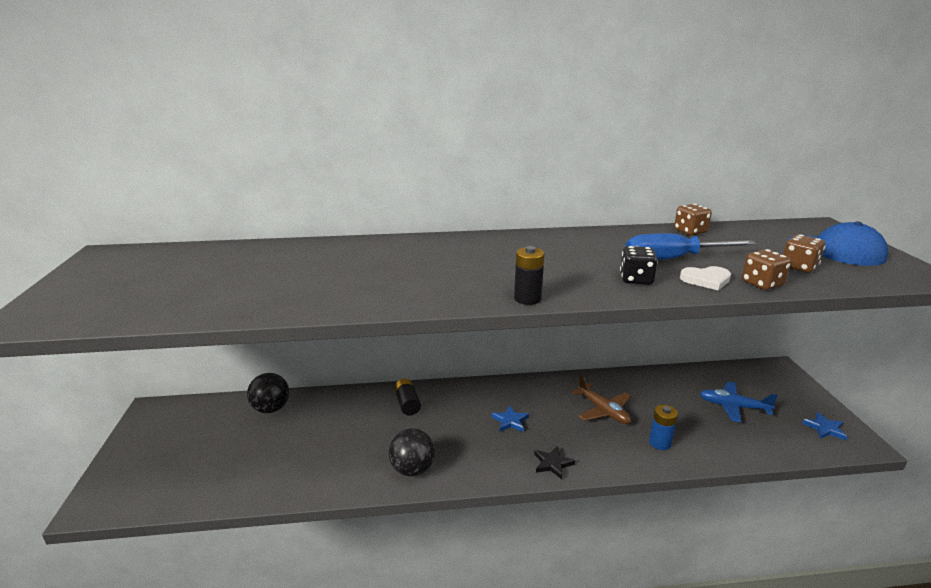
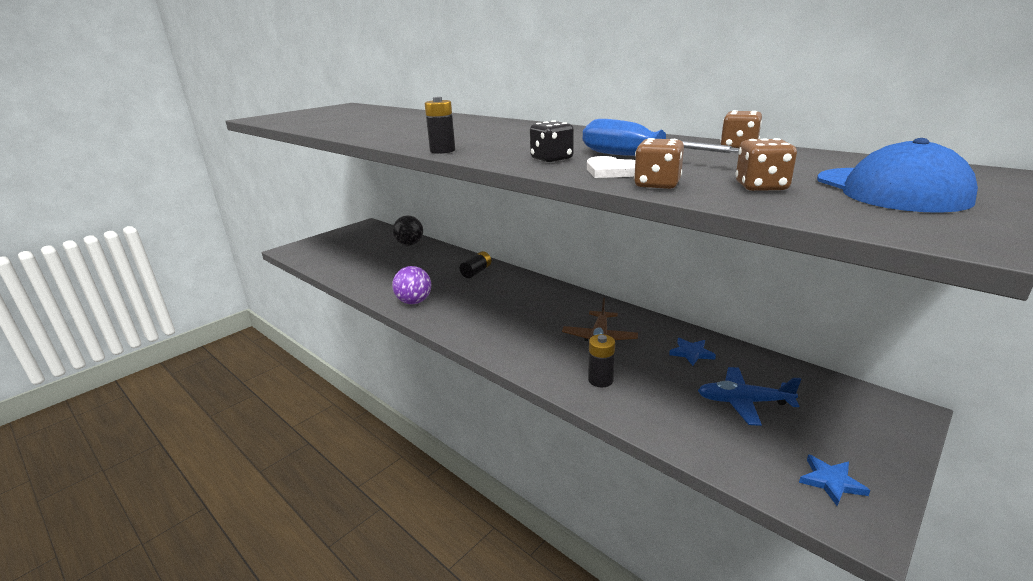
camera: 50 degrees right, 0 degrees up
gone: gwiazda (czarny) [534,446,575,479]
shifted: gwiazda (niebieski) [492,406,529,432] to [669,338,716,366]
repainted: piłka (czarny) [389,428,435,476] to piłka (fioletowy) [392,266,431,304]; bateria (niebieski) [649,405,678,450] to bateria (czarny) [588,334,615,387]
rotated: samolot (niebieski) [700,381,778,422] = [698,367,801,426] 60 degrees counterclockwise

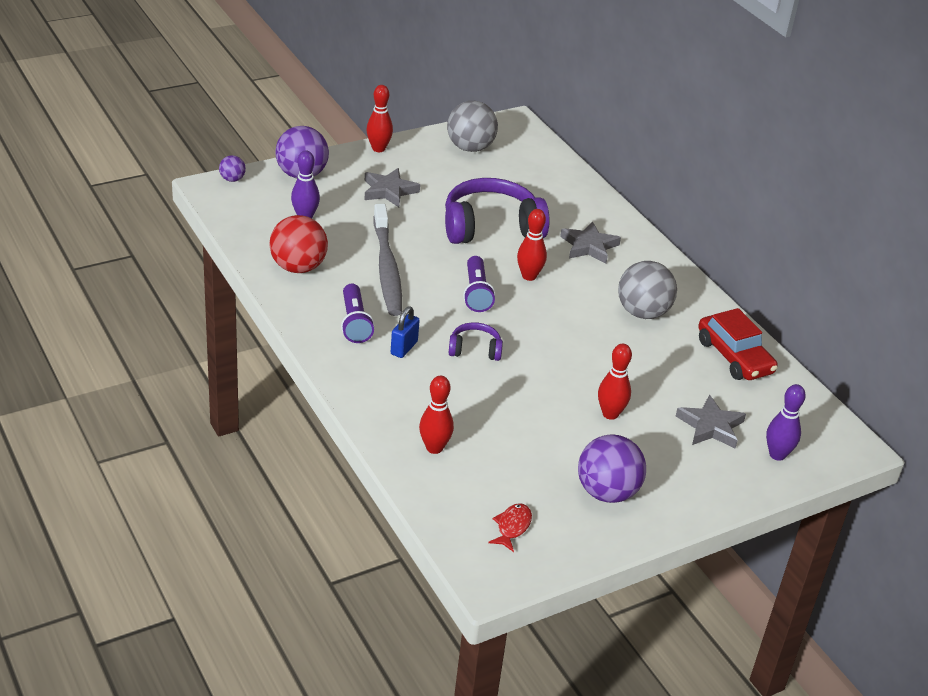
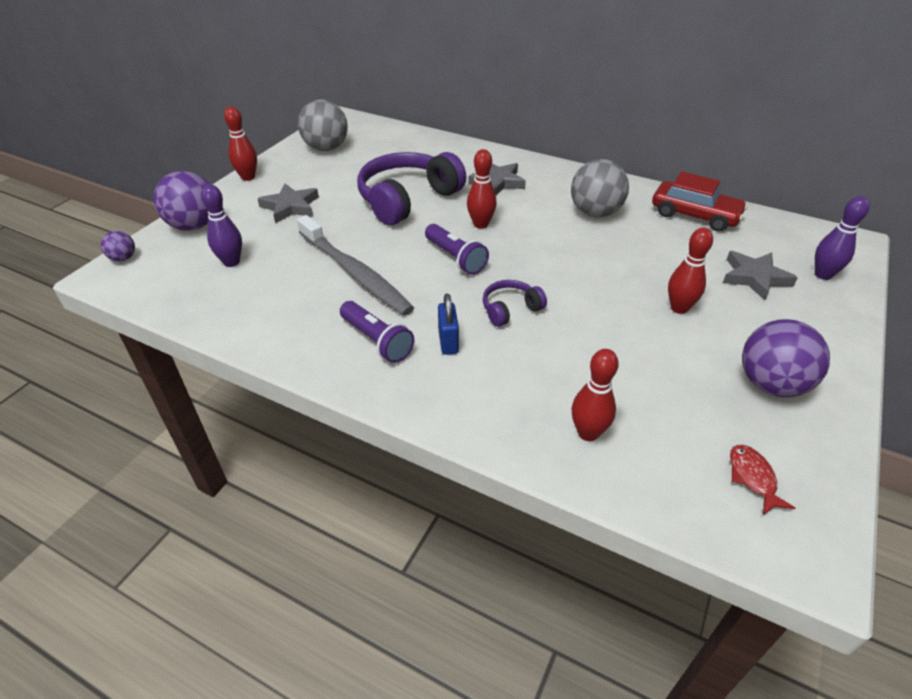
camera: 30 degrees left, 5 degrees up
gone: piłka (czerwony) [269,215,328,273]

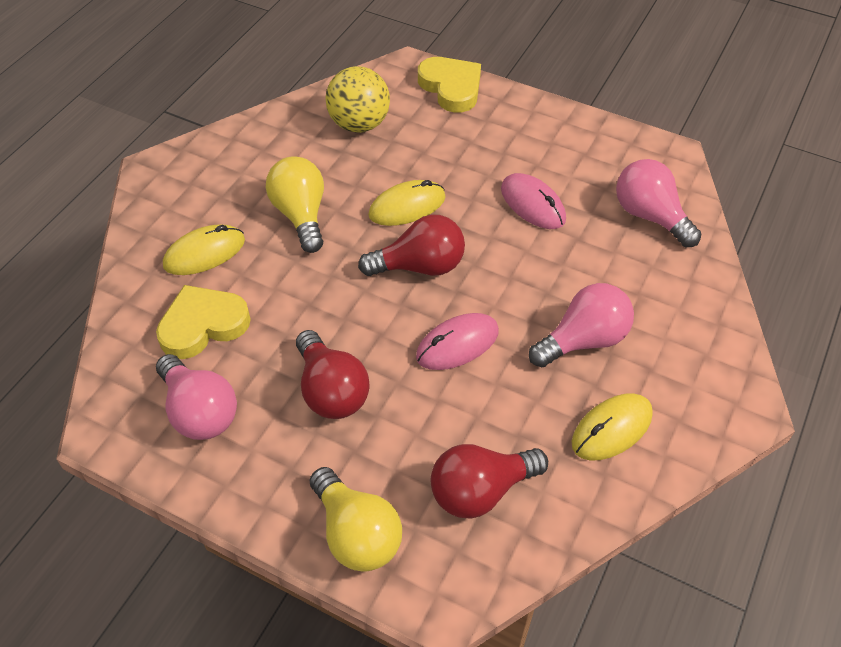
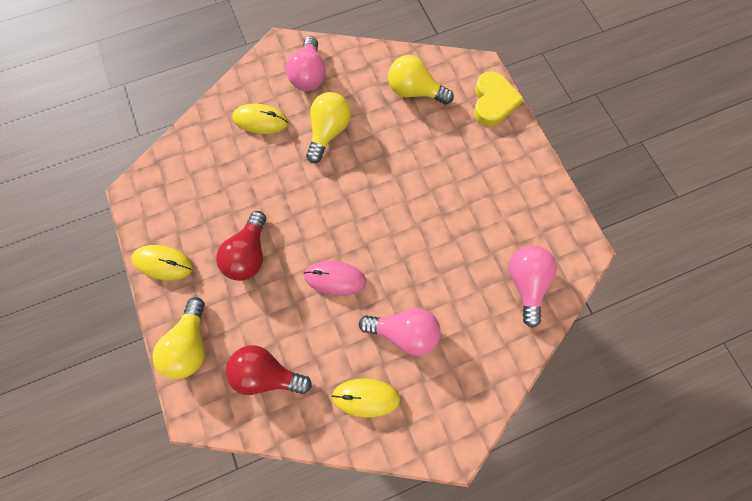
camera: 40 degrees right, 20 degrees up
gone: serce (żółty) [156,285,251,359]; żarówka (czerwony) [358,214,465,276]; myszka (różowy) [501,173,566,229]
shifted: żarówka (różowy) [156,354,237,440] to [286,36,326,91]; myszka (żółty) [368,180,446,226] to [131,245,193,281]
swapped: piłka (żółty) [325,66,390,133] to żarówka (żółty) [388,55,454,105]

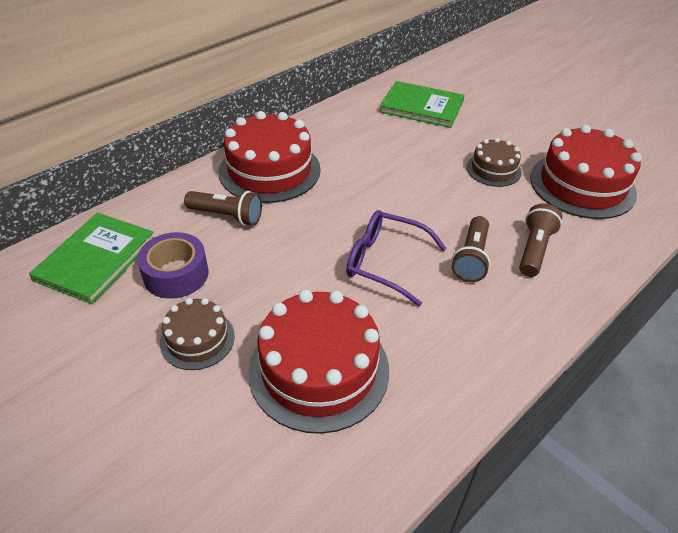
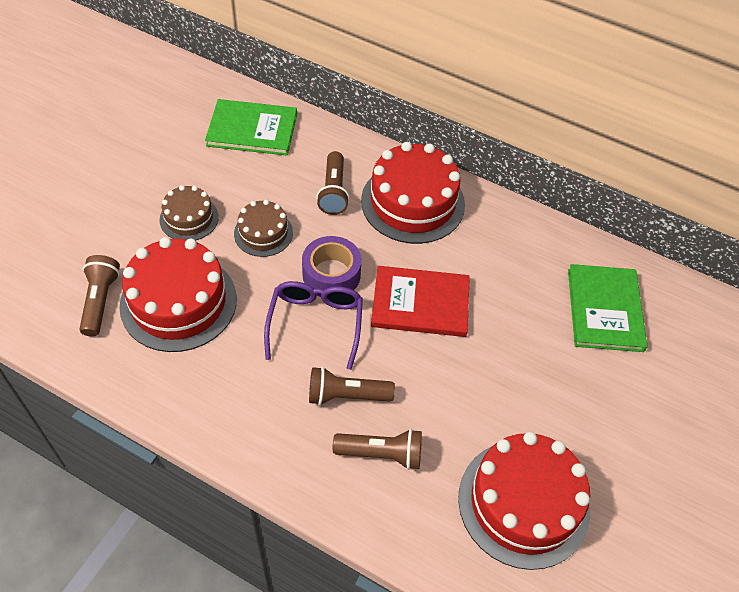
camera: 70 degrees right, 10 degrees up
new: latarka (brązowy) [79,255,120,337]; książka (czerwony) [371,266,470,337]
shifted: taśma klejąca (fioletowy) [137,232,209,299] to [302,236,361,297]; tort (brązowy) [466,138,521,187] to [234,199,293,257]

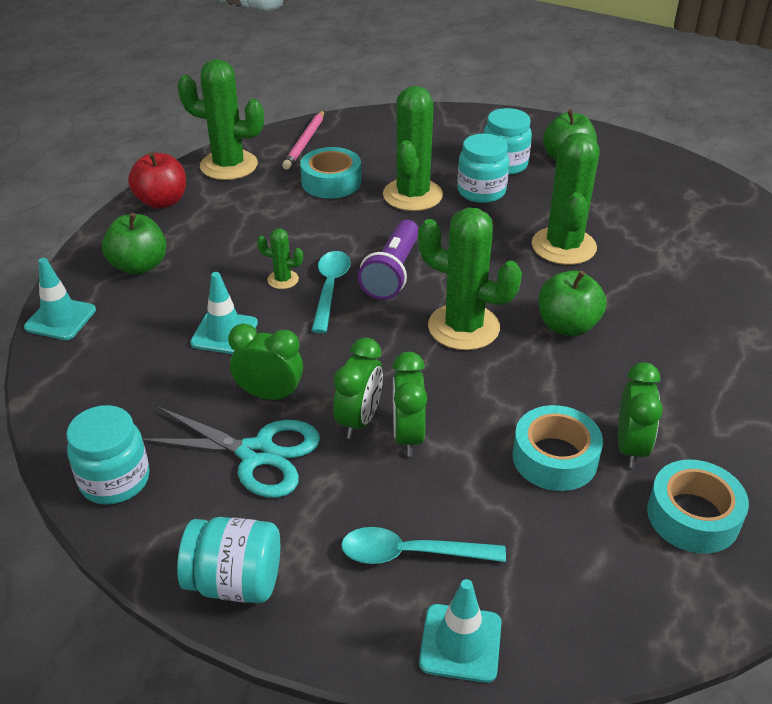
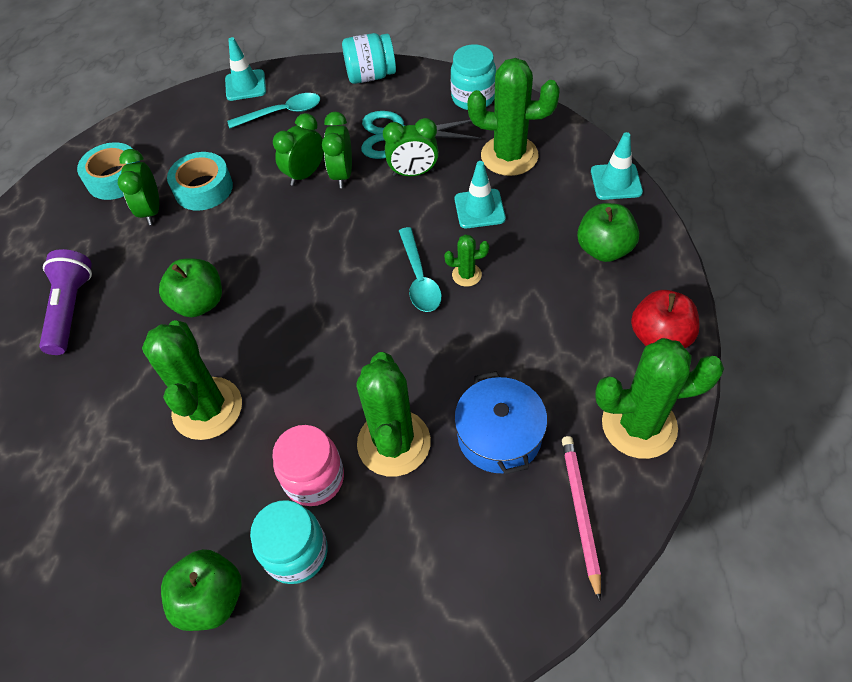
camera: 165 degrees right, 15 degrees up
shifted: latarka (fioletowy) [358,220,419,300] to [39,249,92,355]; kaktus (zielony) [418,208,522,350] to [468,58,560,176]
swapped: taśma klejąca (turkusowy) [300,147,361,199] to garnek (niebieski) [454,371,547,475]
repainted: słoik (turkusowy) [457,133,509,203] to słoik (różowy) [272,425,344,506]
rotated: budzik (zielony) [392,352,427,456] = [273,113,324,186] 120 degrees counterclockwise

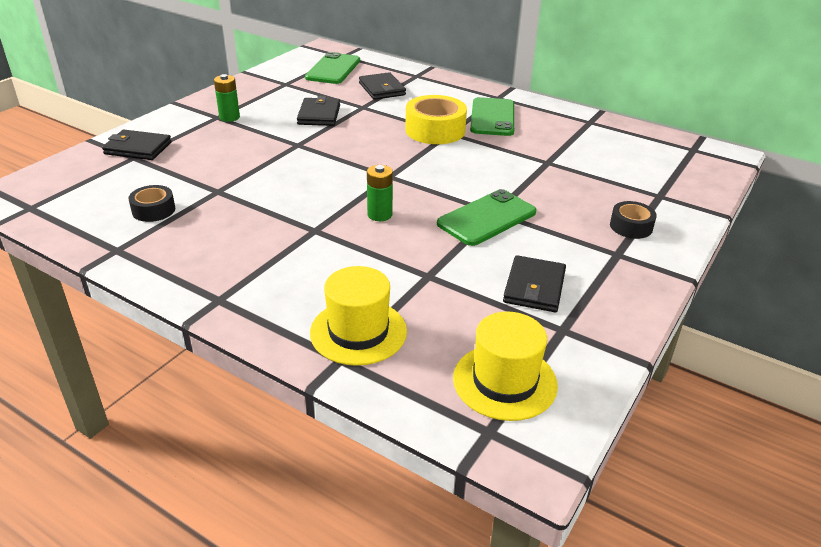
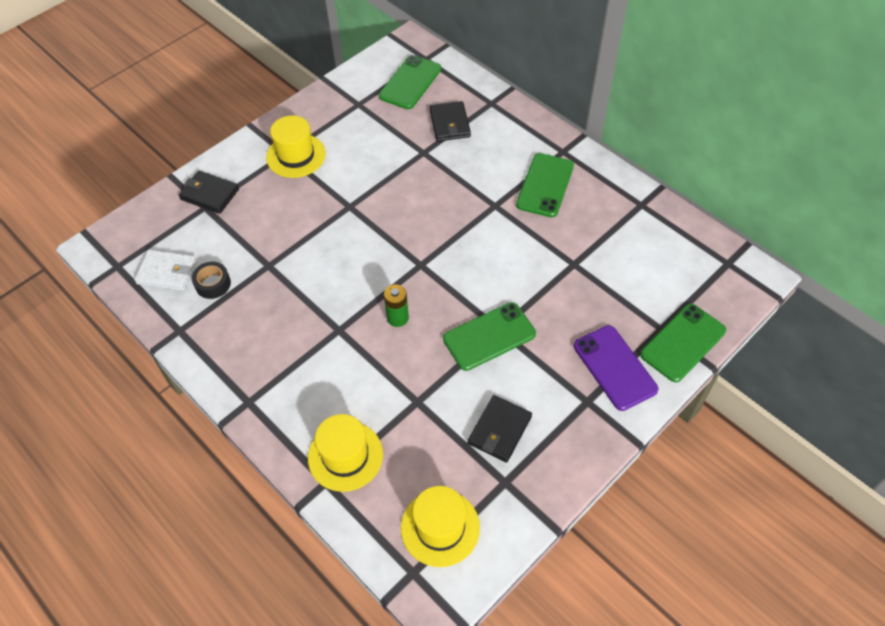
camera: 15 degrees right, 20 degrees up
gone: portfel (czarny) [297,96,340,126]; taśma klejąca (żółty) [405,95,467,144]
new: portfel (biały) [134,249,197,291]; telefon (zielony) [640,304,726,382]
swapped: bateria (zielony) [214,74,240,122] to kapelusz (żółty) [266,115,326,178]; taśma klejąca (czarny) [610,201,657,239] to telefon (fioletowy) [574,325,658,411]

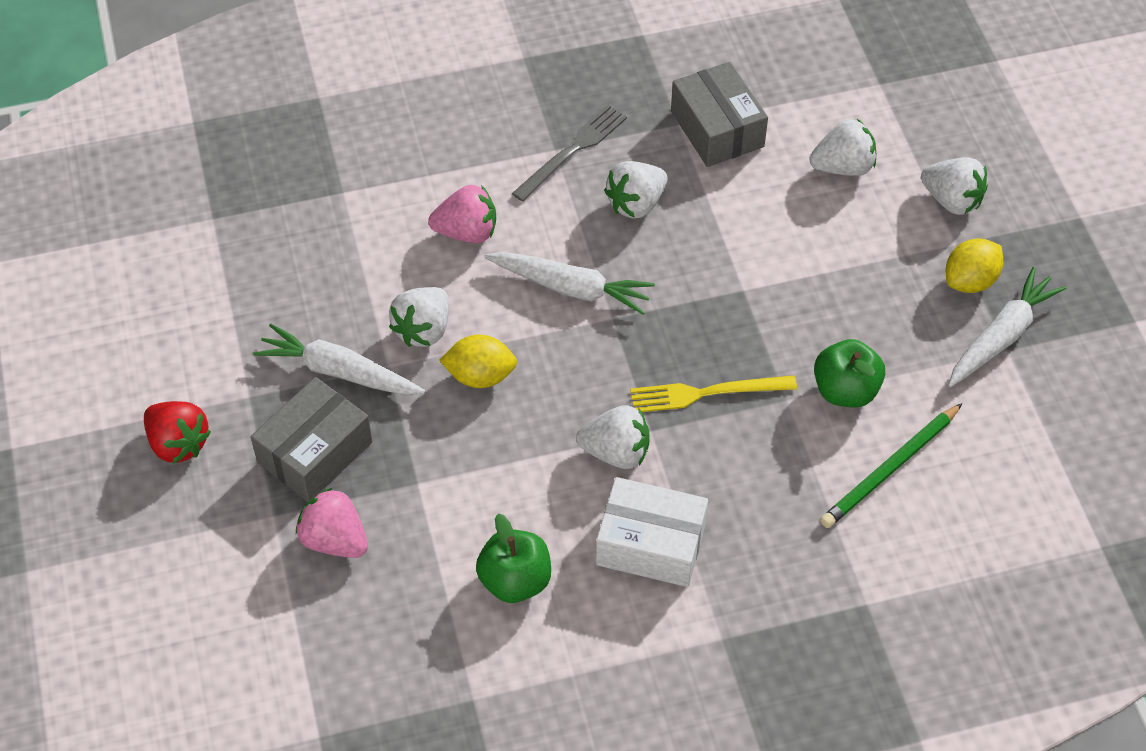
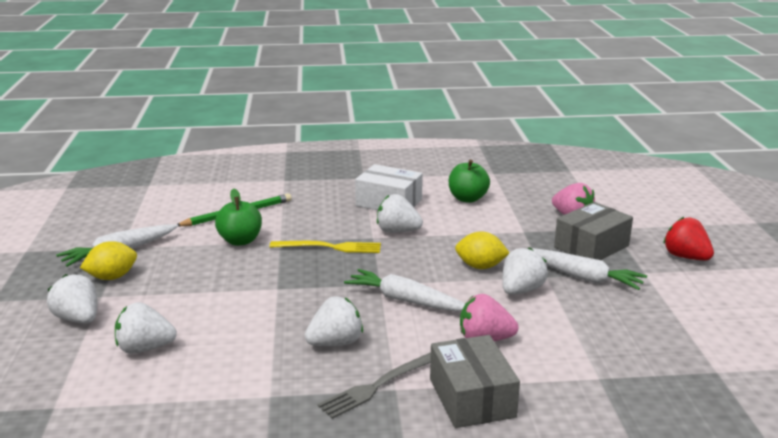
camera: 170 degrees left, 30 degrees down
shifted: pudełko (szary) [671,62,768,167] to [430,335,520,428]

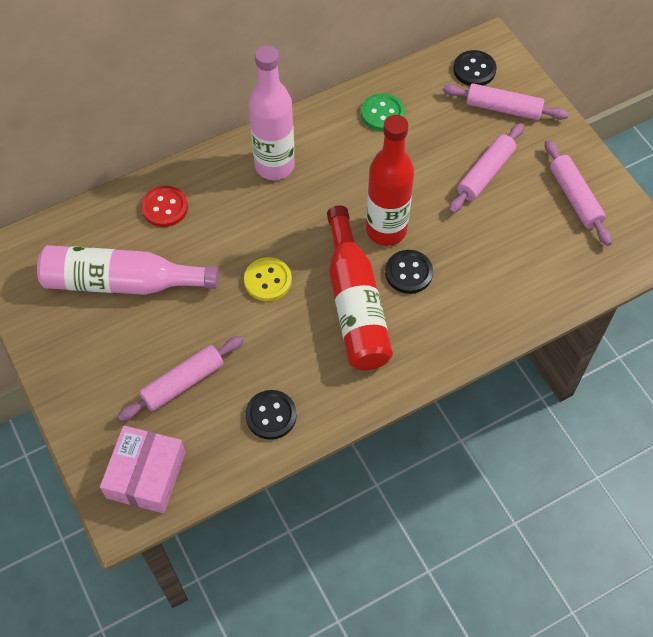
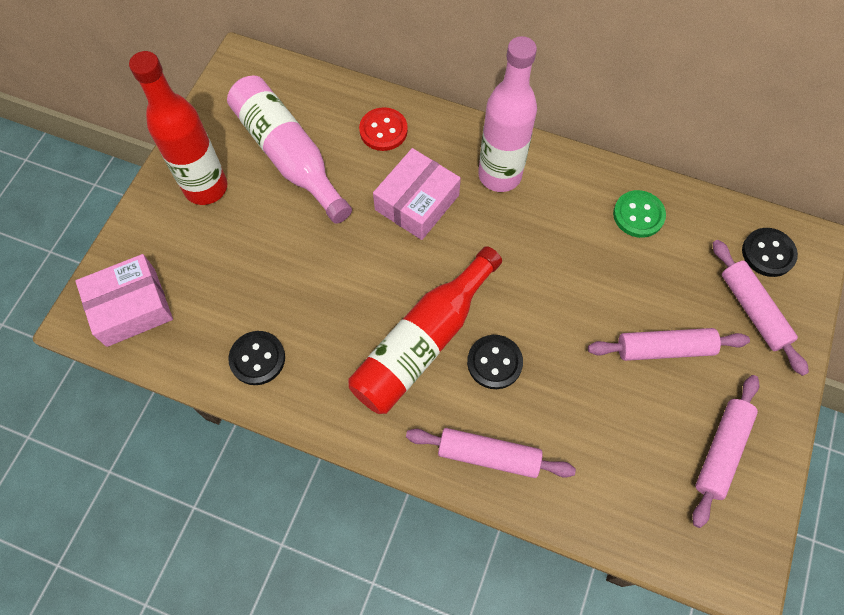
camera: 50 degrees right, 5 degrees up
gone: guzik (żółty) [244,257,292,302]
new: pudełko (różowy) [373,148,461,240]
shifted: wałek do ciasta (różowy) [117,336,244,421] to [406,428,576,478]; butelka (czerwony) [366,115,414,246] to [129,51,227,205]

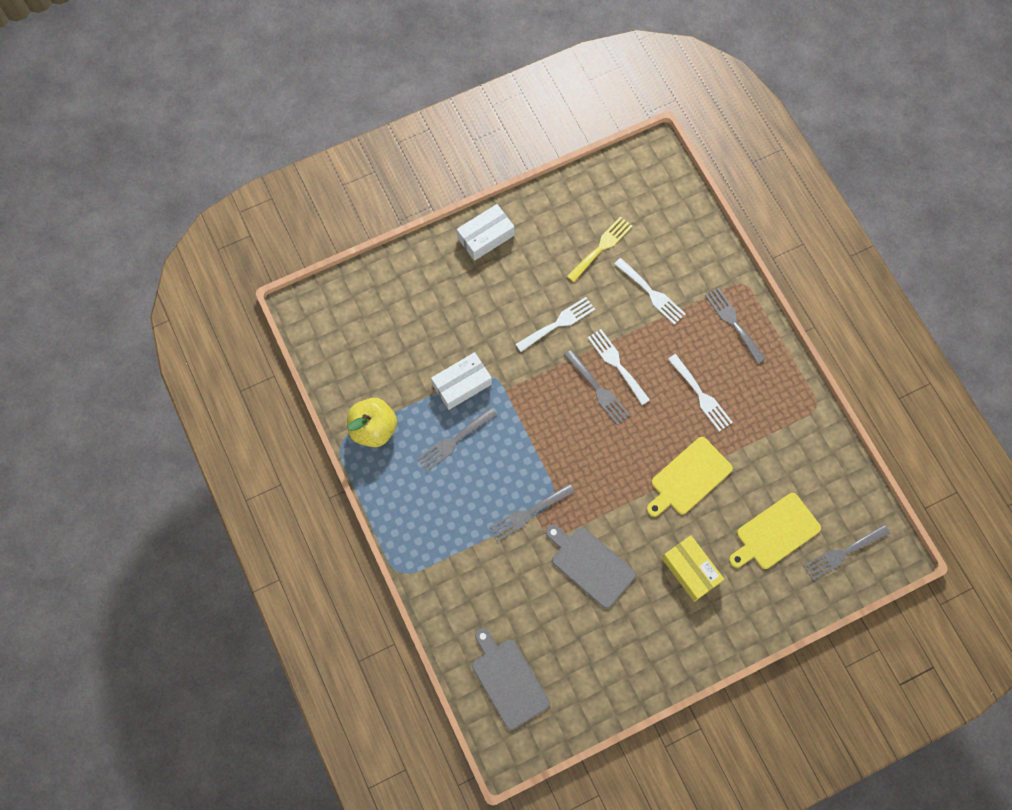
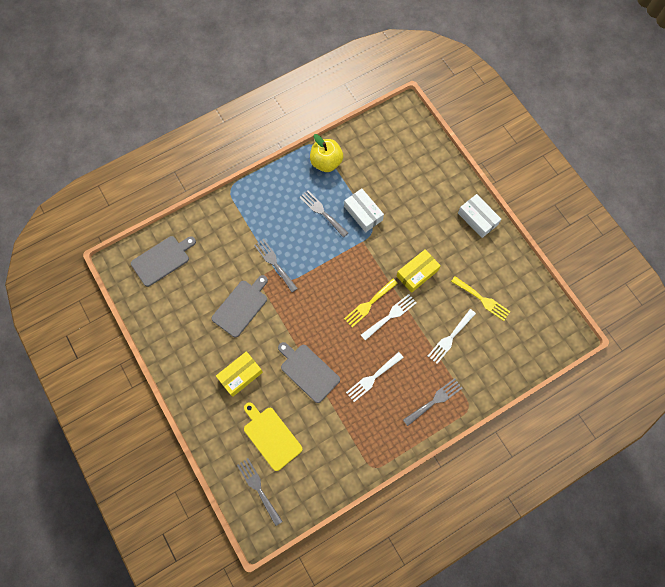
camera: 85 degrees right, 0 degrees up
swapped: widelec (biały) [515,297,595,352] to pudełko (żółty) [396,249,441,293]
repainted: widelec (szary) [564,350,630,425] to widelec (żółty) [344,279,398,327]; deska do krojenia (żółty) [647,437,733,517] to deska do krojenia (szary) [278,342,340,403]

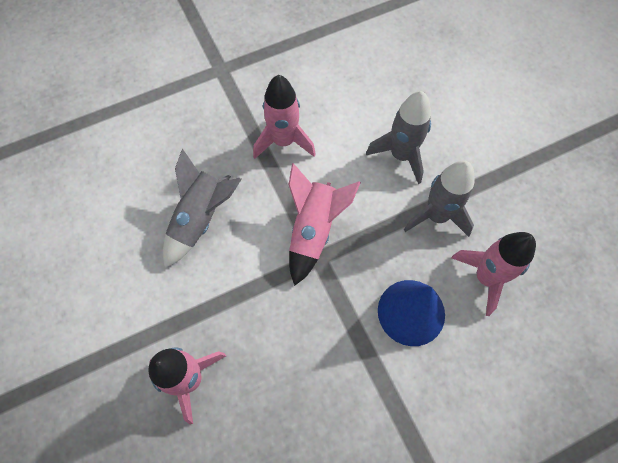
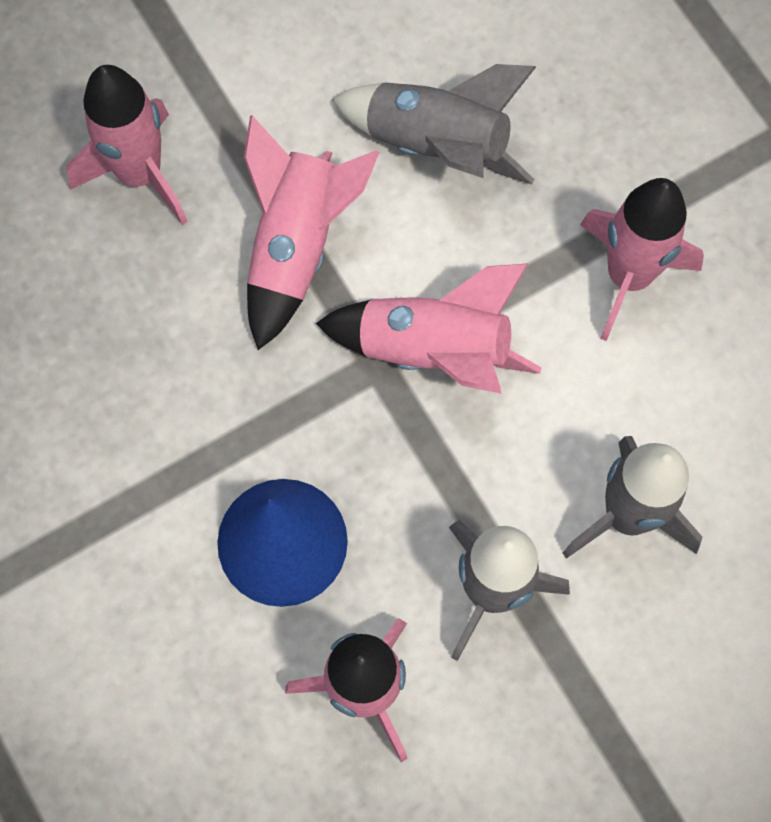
camera: 85 degrees right, 5 degrees up
new: rakieta (różowy) [244,115,380,350]

